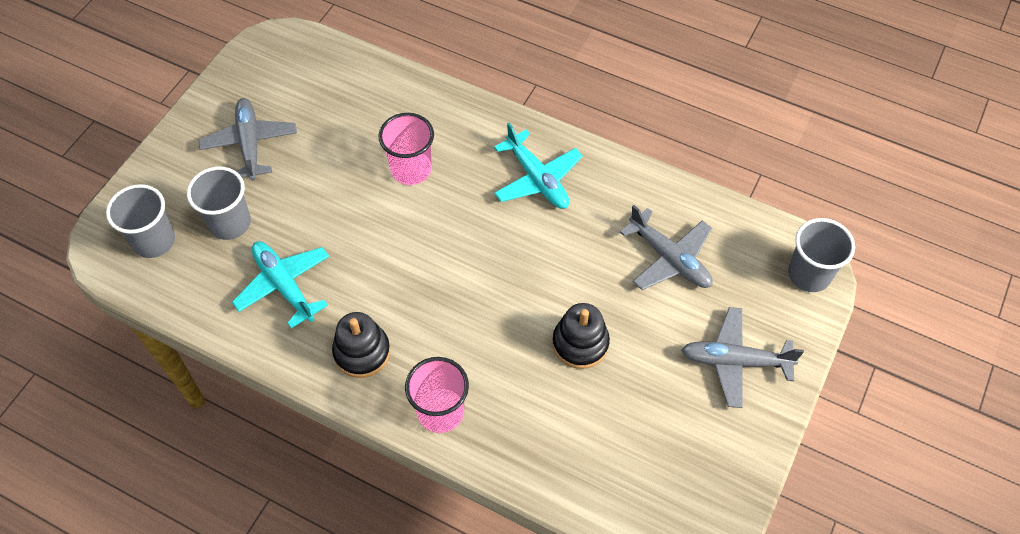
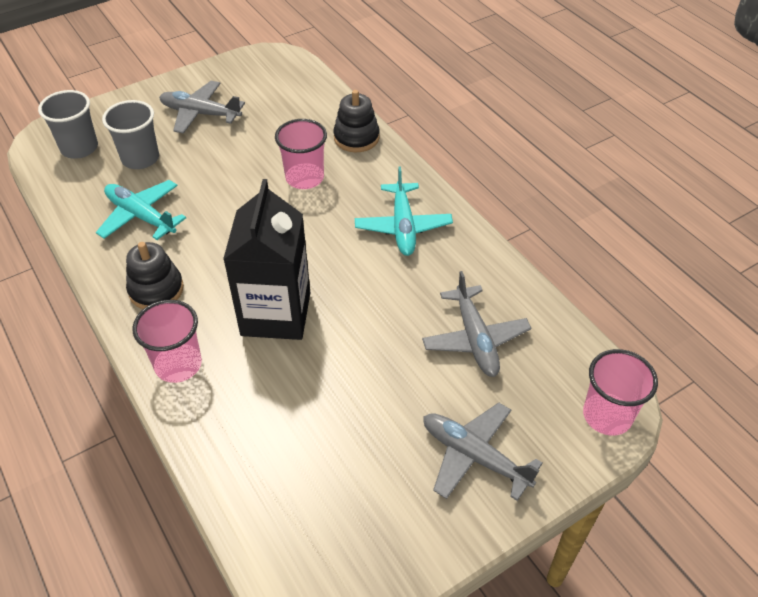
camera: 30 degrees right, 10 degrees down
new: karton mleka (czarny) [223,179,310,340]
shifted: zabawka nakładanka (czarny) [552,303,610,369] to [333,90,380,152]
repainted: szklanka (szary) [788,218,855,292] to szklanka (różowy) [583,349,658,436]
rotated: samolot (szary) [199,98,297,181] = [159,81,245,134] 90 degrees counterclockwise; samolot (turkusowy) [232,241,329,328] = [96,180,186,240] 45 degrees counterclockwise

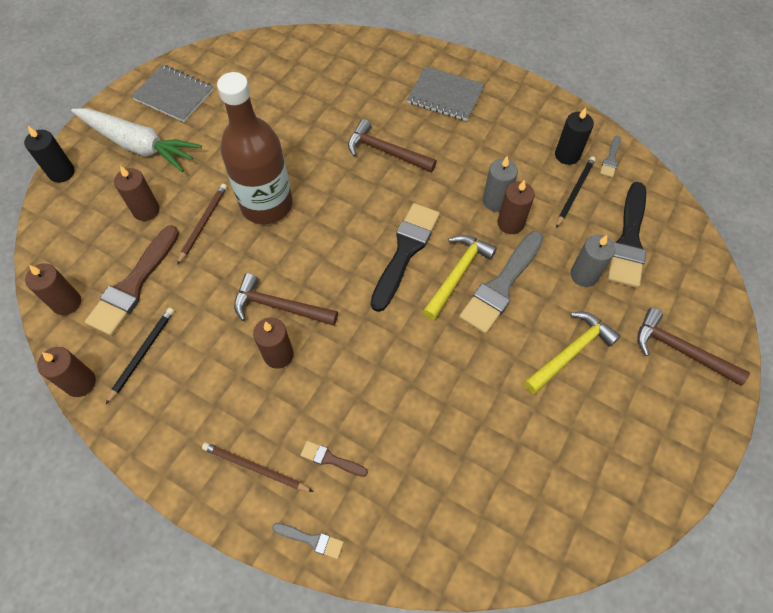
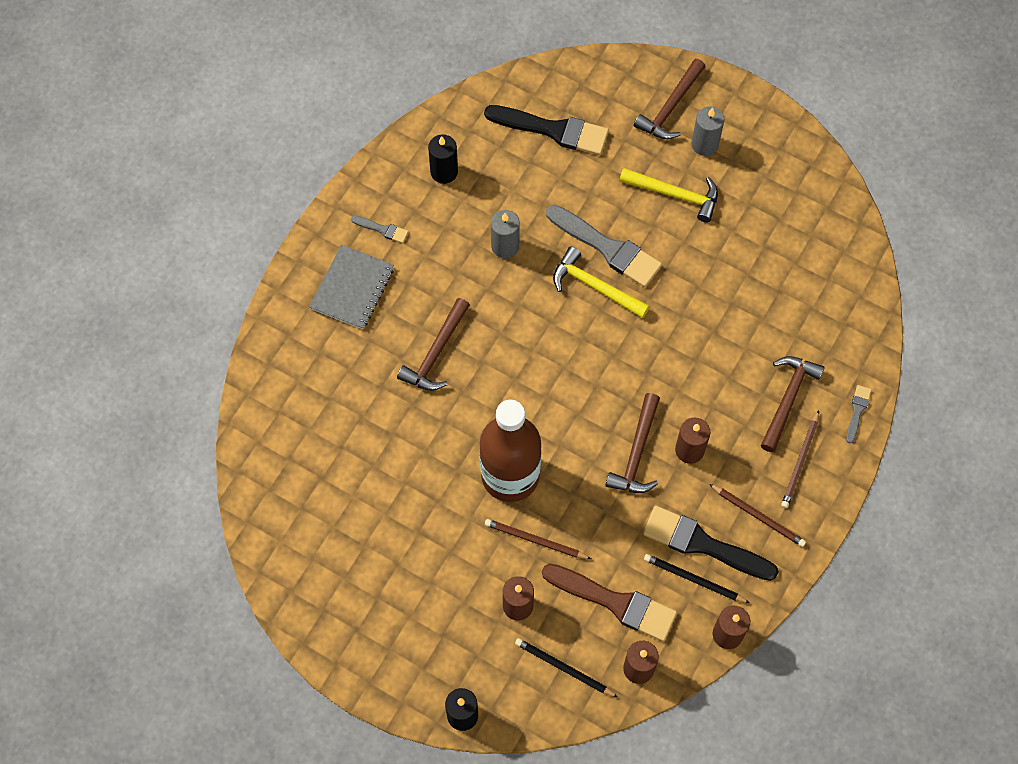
camera: 90 degrees left, 5 degrees up
gone: marchewka (biały) [71,108,202,172]; zeszyt (szary) [131,65,214,122]; świeca (brązowy) [498,180,535,234]
new: ołówek (brązowy) [709,484,806,547]
shifted: pędzel (czarny) [370,203,440,312] to [643,506,779,581]; ołówek (czarny) [556,156,596,228] to [515,638,618,697]; świeca (szary) [571,235,615,287] to [691,106,725,156]; pędzel (szary) [600,135,621,178] to [351,215,408,243]
swapped: pędzel (brązowy) [300,441,368,477] to młotek (brązowy) [761,356,825,452]
rotated: młotek (żółty) [524,312,620,394] = [619,168,718,223] 150 degrees clockwise

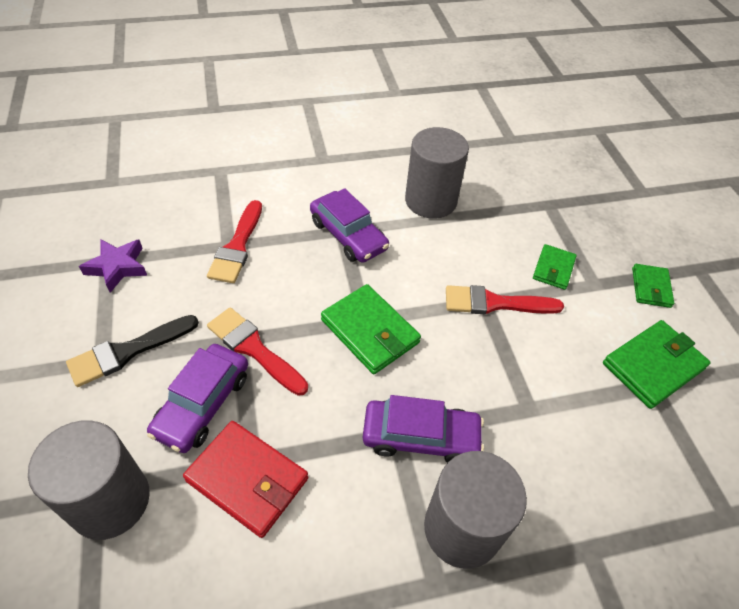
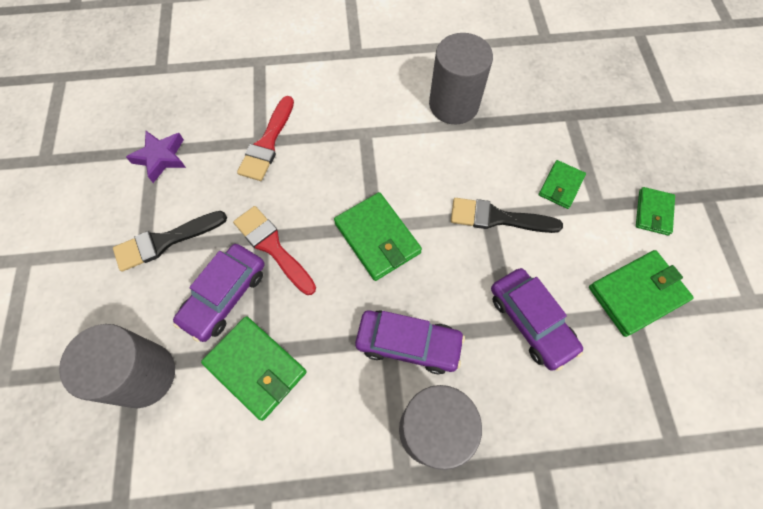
camera: 10 degrees right, 15 degrees up
shifted: samochód (fioletowy) [310,188,389,263] to [491,268,583,371]
repainted: portfel (czerwony) [183,421,308,538] to portfel (zielony) [201,316,307,421]; pędzel (czerwony) [446,285,564,314] to pędzel (czarny) [451,198,563,233]

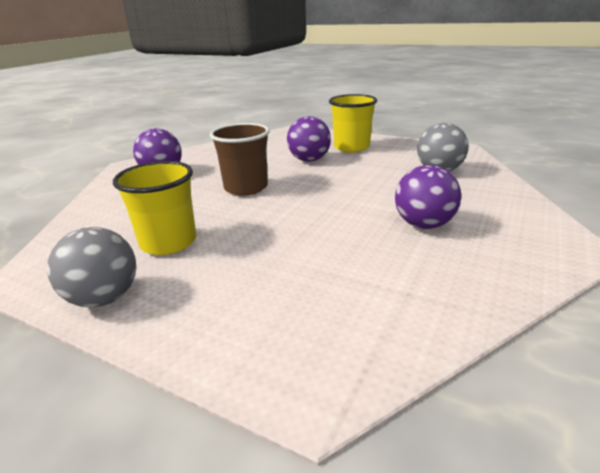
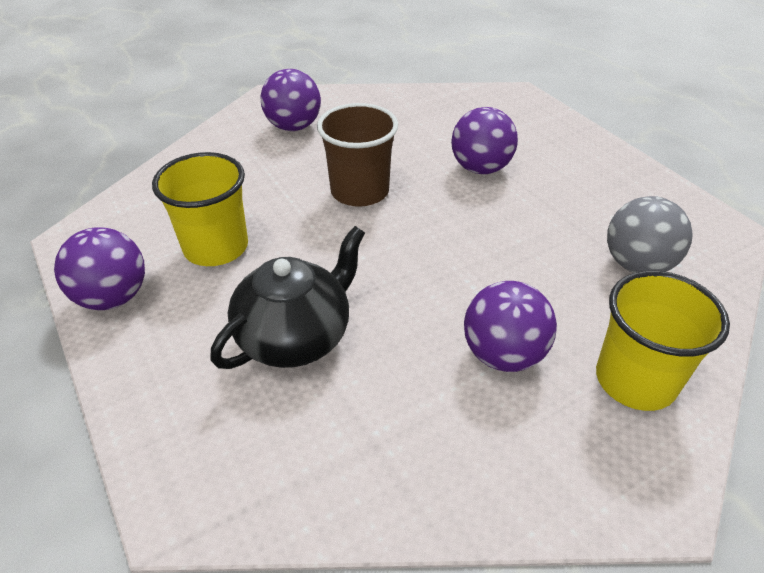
camera: 30 degrees right, 15 degrees up
new: imbryk (czarny) [210,226,365,369]
shifted: szklanka (żółty) [329,94,377,152] to [596,271,730,411]
repainted: piłka (szary) [47,227,136,307] to piłka (fioletowy) [54,227,145,310]

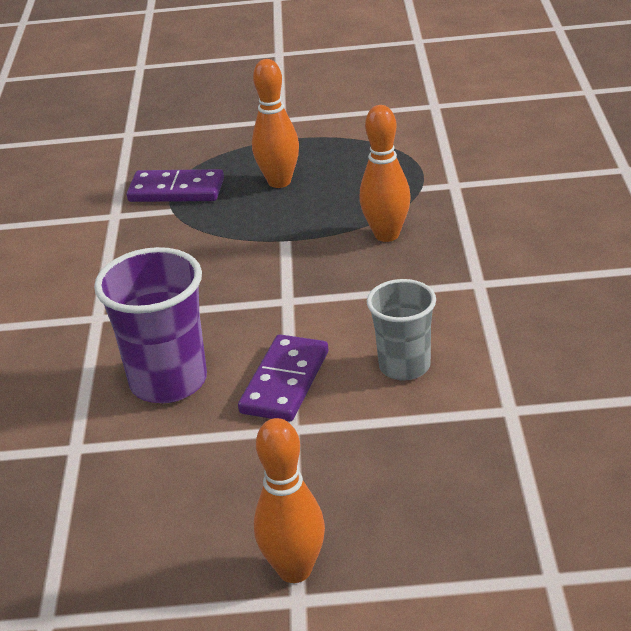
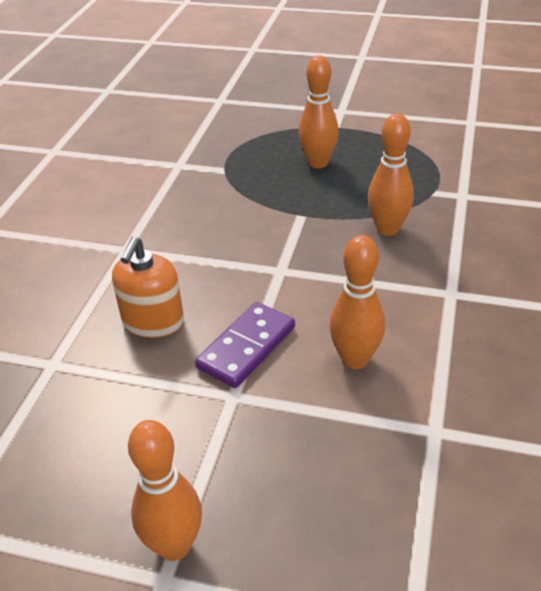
camera: 15 degrees right, 5 degrees up
gone: kostka domina (fioletowy) [127,169,224,202]
swapped: szklanka (fioletowy) [94,247,207,403] to dozownik mydła (pomarańczowy) [112,237,184,338]; szklanka (szary) [367,279,436,381] to kręgiel (pomarańczowy) [329,235,385,369]

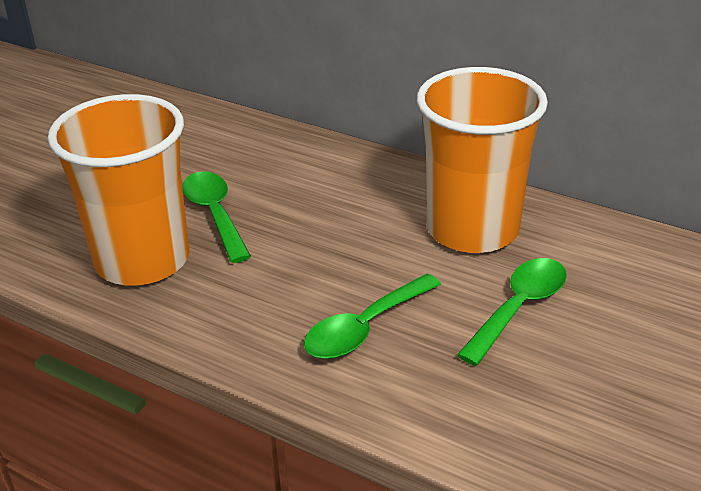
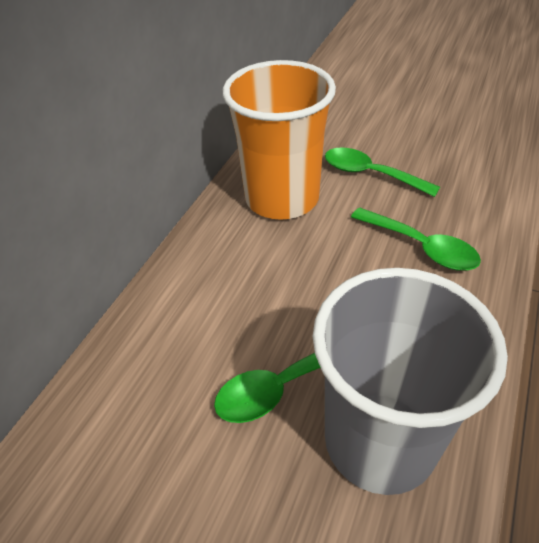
camera: 95 degrees left, 10 degrees up
repainted: szklanka (pomarańczowy) [48,94,189,286] to szklanka (szary) [313,268,508,495]

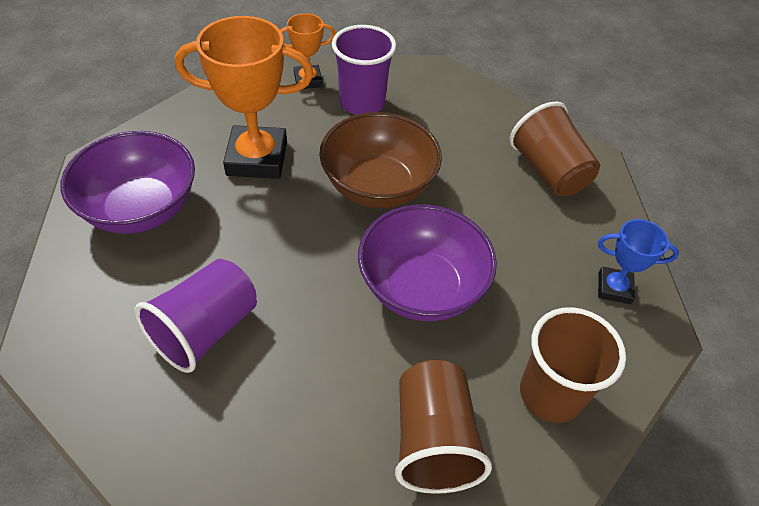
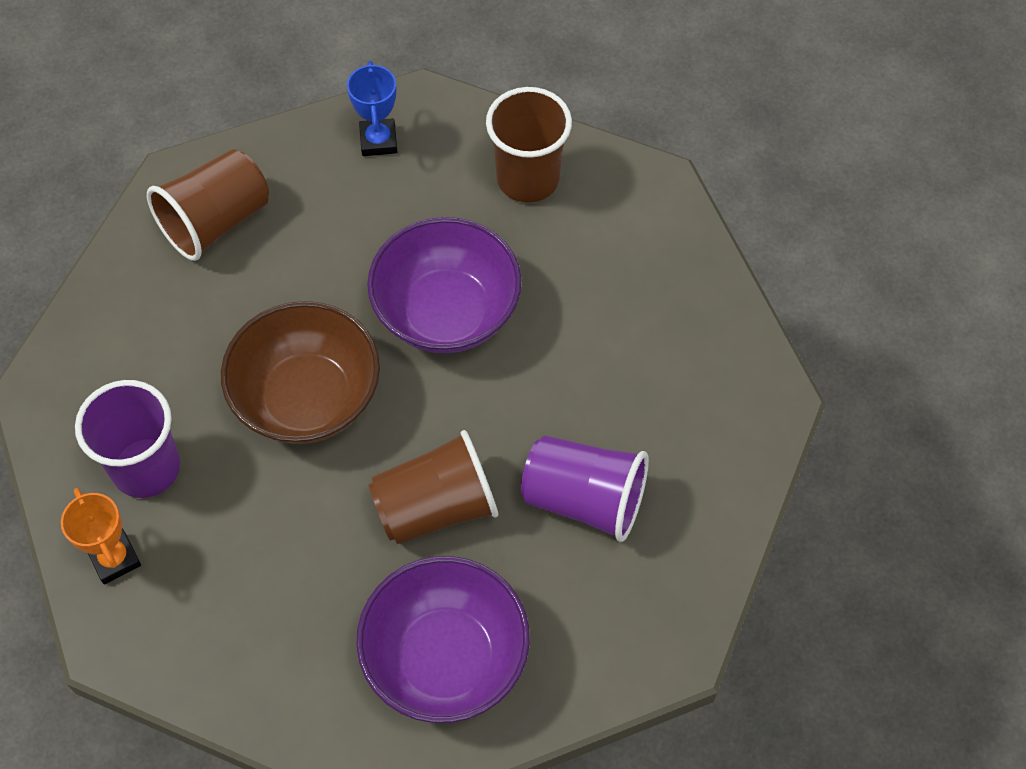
camera: 105 degrees left, 10 degrees up
gone: puchar (pomarańczowy) [175,16,314,179]
shifted: szklanka (brązowy) [395,360,492,494] to [369,430,498,544]

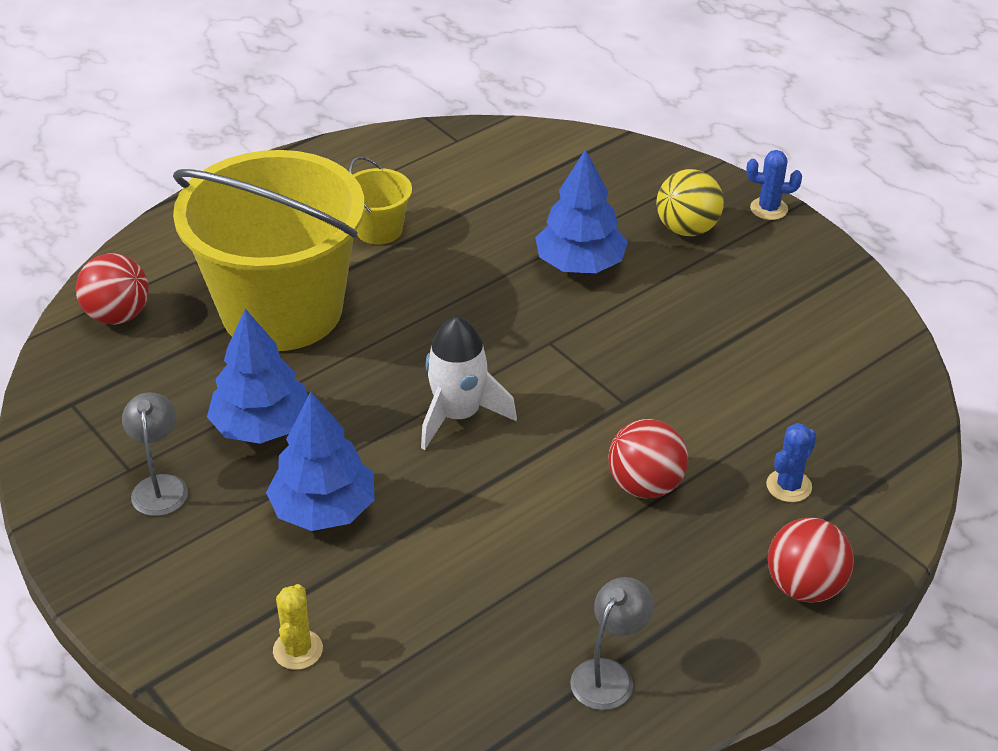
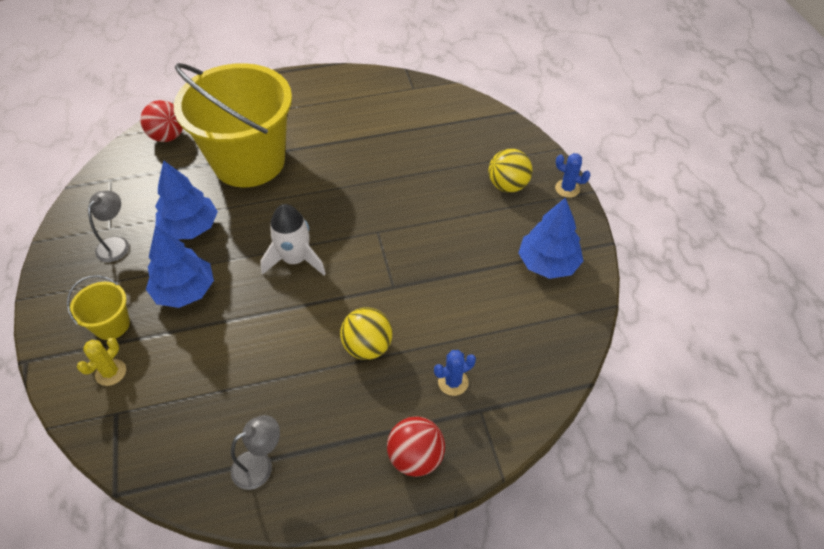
camera: 25 degrees right, 10 degrees up
shifted: wiadro (żółty) [349,157,412,245] to [67,275,130,340]; drzewko (niebieski) [535,149,628,273] to [518,197,583,279]
repainted: piłka (czerwony) [608,419,688,499] to piłka (żółty) [340,308,393,360]

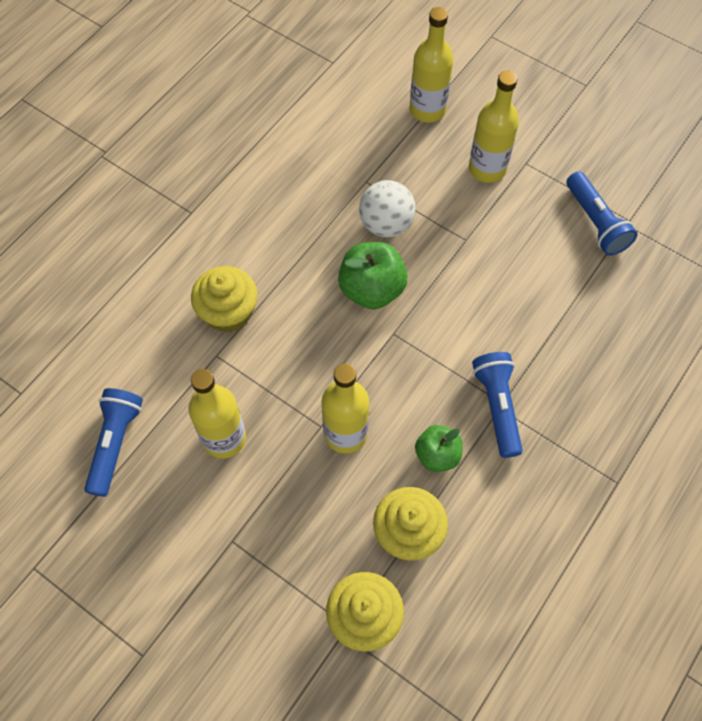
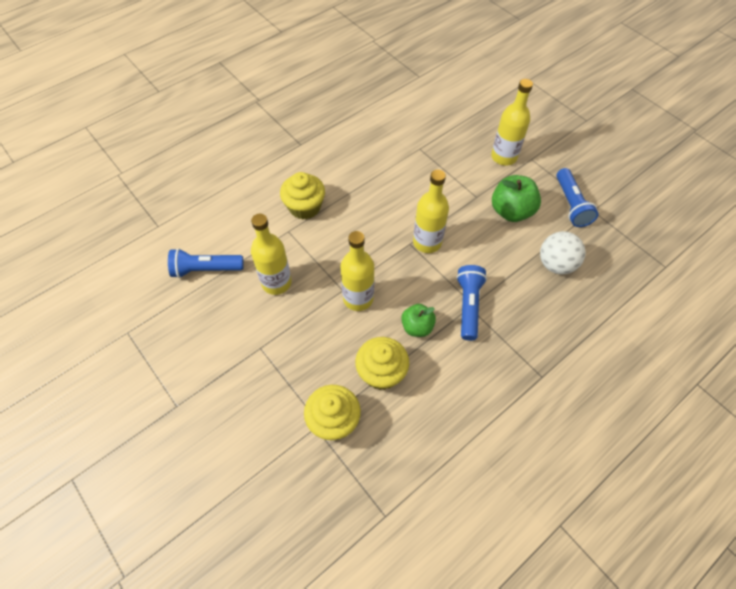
camera: 15 degrees right, 5 degrees down
shifted: jabłko (zielony) [338,242,408,309] to [492,175,541,222]; piłka (biały) [359,180,415,237] to [540,231,585,274]; butelka (żółty) [410,7,453,123] to [413,170,449,253]
rotated: latarka (niebieski) [84,388,143,497] = [168,248,244,278] 120 degrees counterclockwise

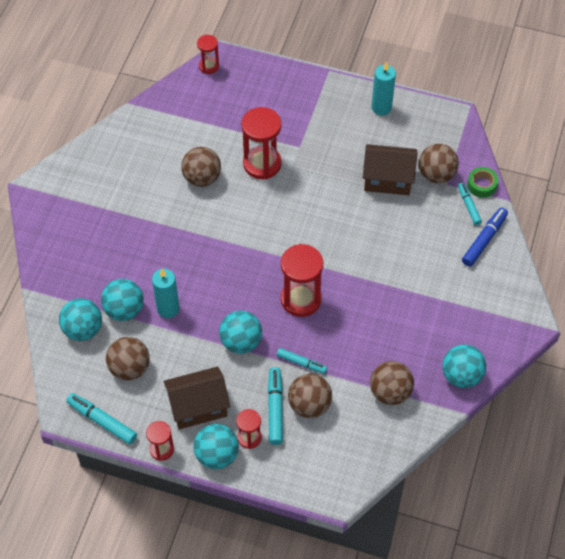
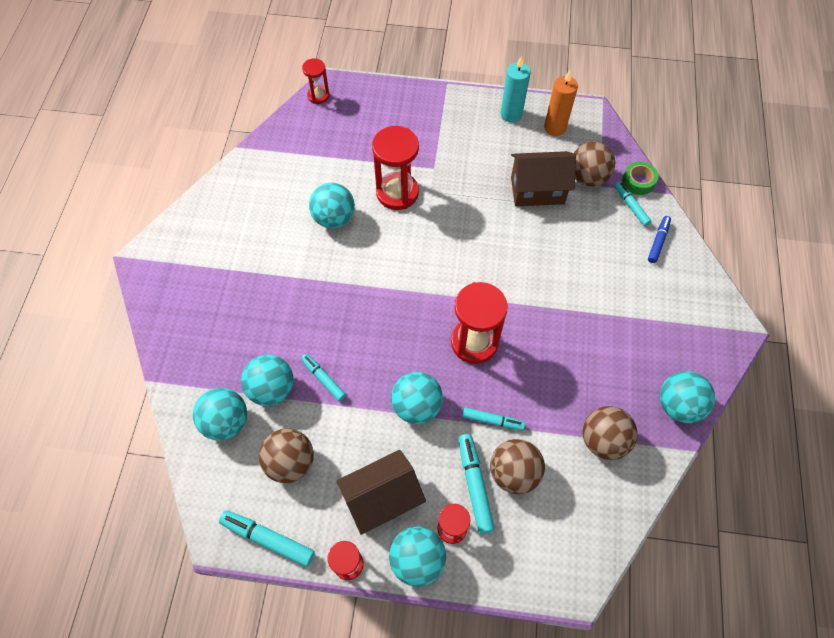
camera: 10 degrees left, 5 degrees up
new: świeca (pomarańczowy) [544,71,578,136]
swapped: świeca (turkusowy) [152,269,179,318] to flamaster (turkusowy) [301,354,346,401]
repainted: piłka (brązowy) [181,147,221,187] to piłka (turkusowy) [309,183,355,228]
scaled: flamaster (niebieski) [462,207,508,267] = [648,216,671,263] x0.66

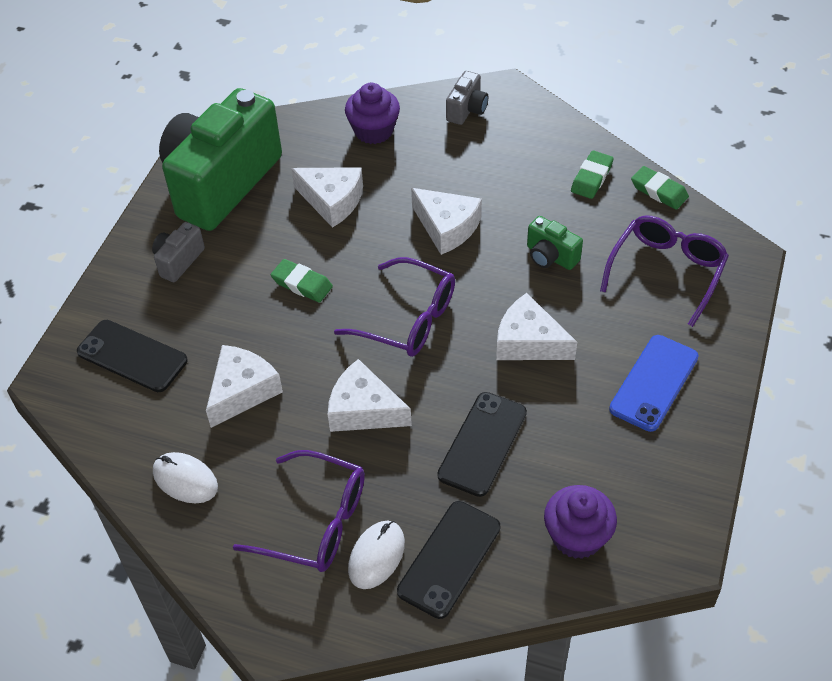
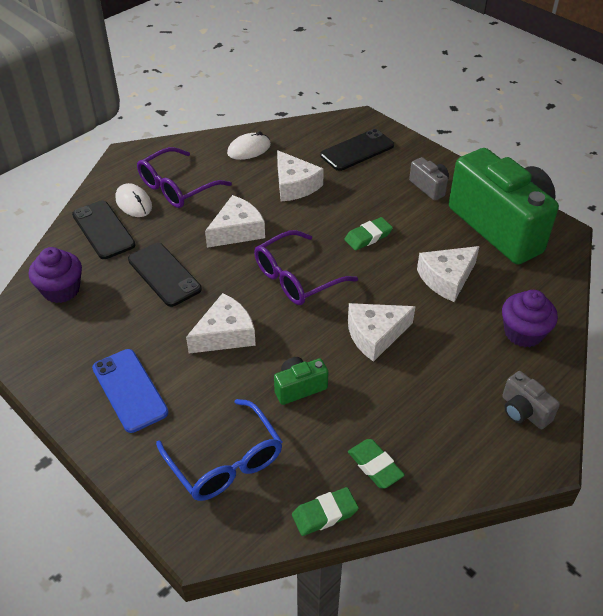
camera: 115 degrees right, 5 degrees down
repainted: okulary (fioletowy) [600,216,729,327] to okulary (niebieski) [156,399,283,501]

